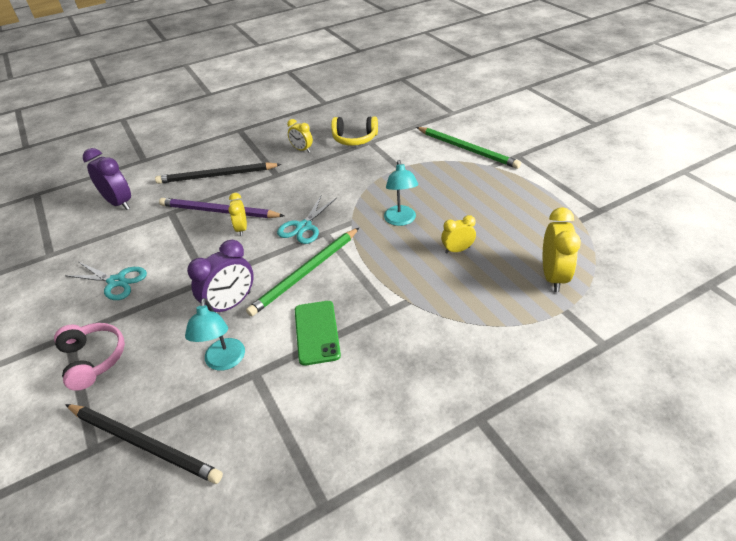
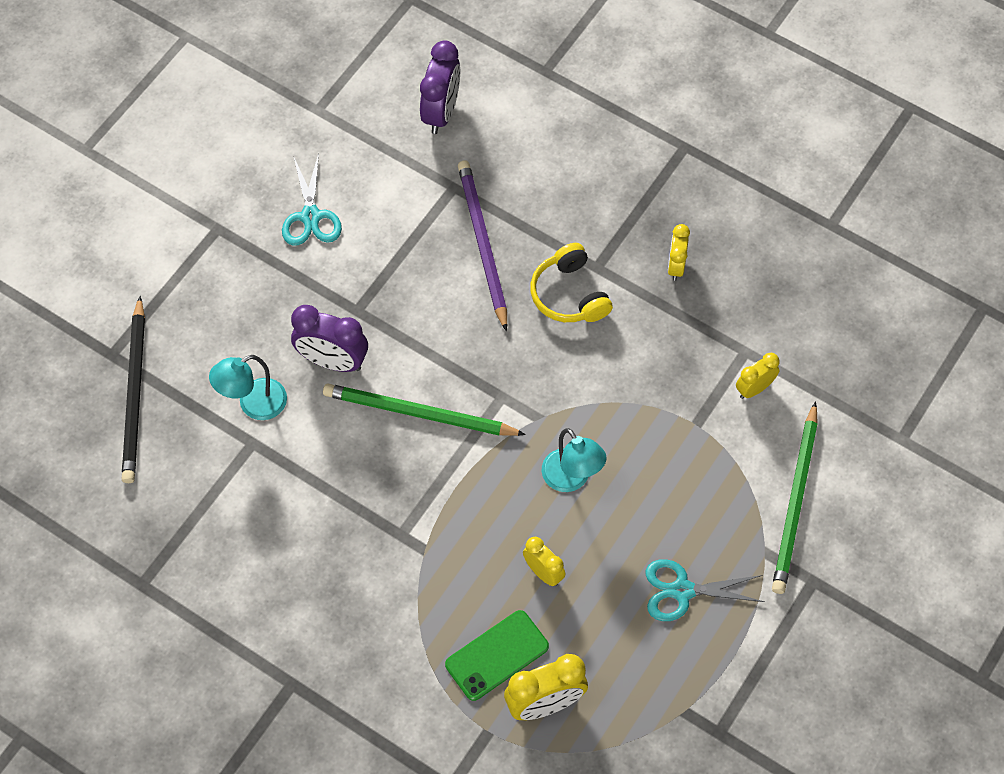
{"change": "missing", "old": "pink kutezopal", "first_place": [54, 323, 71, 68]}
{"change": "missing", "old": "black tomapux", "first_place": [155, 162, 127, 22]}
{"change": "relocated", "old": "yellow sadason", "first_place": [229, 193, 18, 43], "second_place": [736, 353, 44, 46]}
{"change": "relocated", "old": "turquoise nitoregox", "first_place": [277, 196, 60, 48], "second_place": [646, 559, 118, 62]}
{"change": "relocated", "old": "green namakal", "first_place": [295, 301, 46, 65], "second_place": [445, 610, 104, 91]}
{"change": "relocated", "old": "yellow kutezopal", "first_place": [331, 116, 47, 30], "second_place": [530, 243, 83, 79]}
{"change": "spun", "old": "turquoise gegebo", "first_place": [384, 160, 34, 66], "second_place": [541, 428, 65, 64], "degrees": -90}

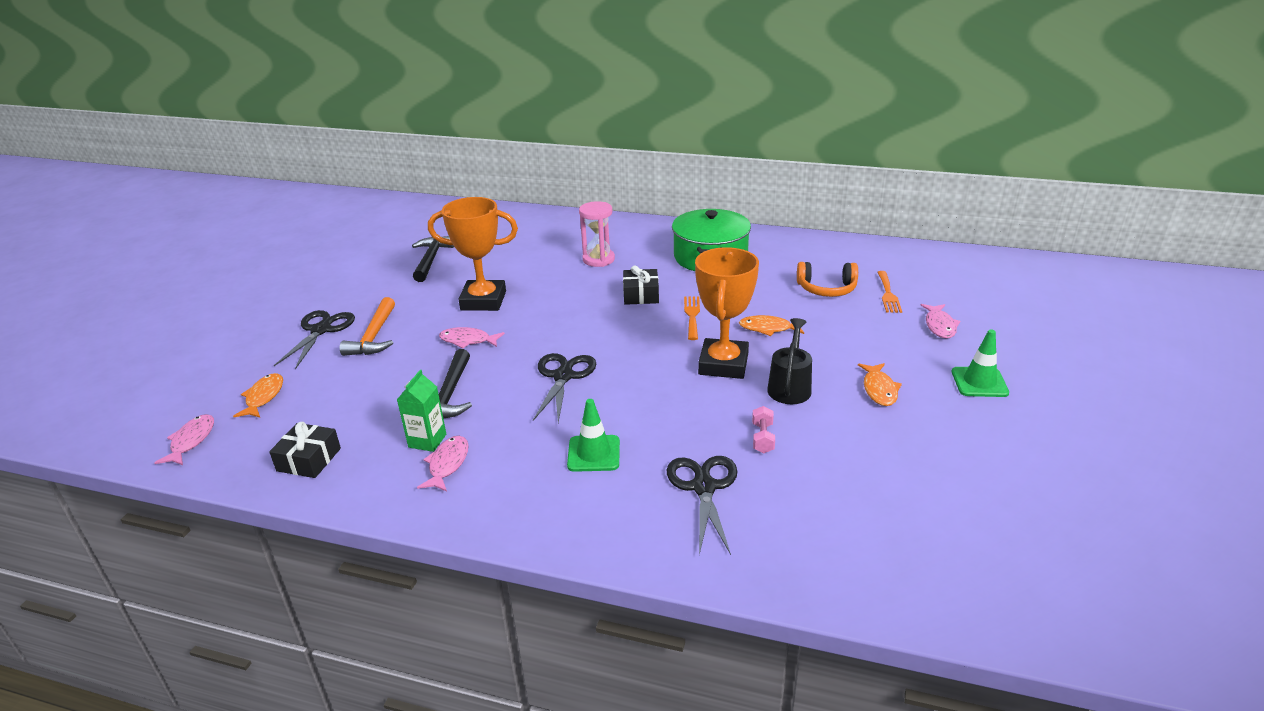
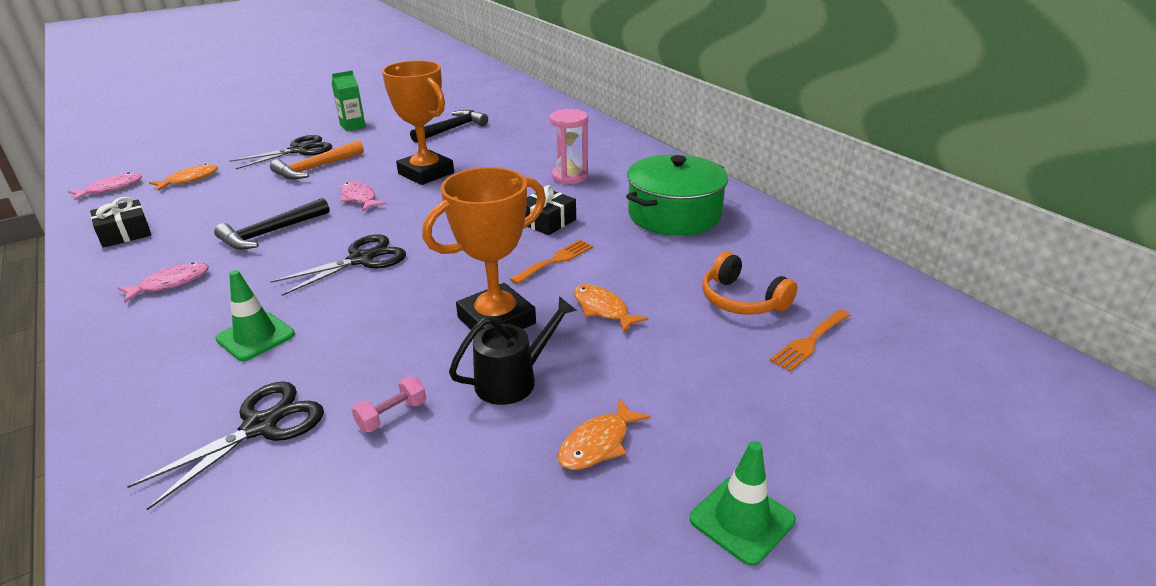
{"change": "relocated", "old": "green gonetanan", "first_place": [397, 370, 49, 82], "second_place": [332, 70, 34, 61]}
{"change": "missing", "old": "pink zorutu", "first_place": [920, 304, 40, 35]}

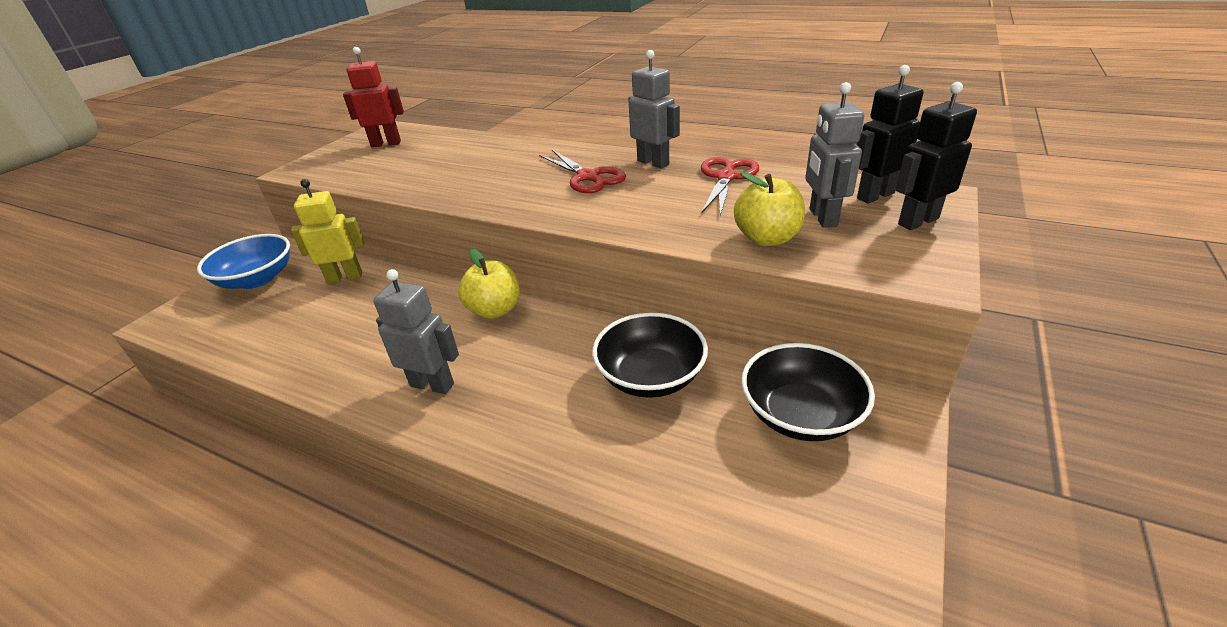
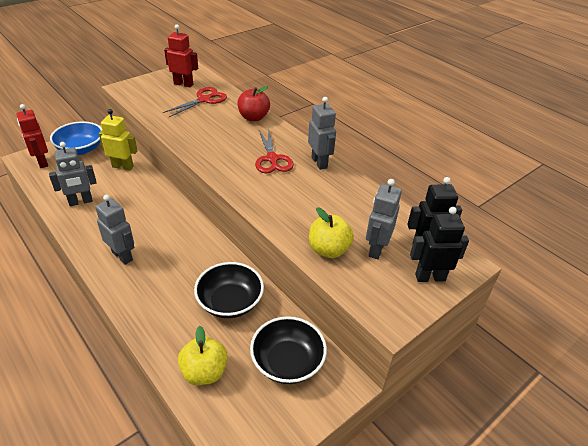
{"change": "relocated", "old": "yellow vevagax", "first_place": [458, 249, 62, 70], "second_place": [178, 326, 49, 59]}
{"change": "relocated", "old": "red nitoregox", "first_place": [701, 157, 58, 59], "second_place": [163, 87, 64, 30]}
{"change": "appeared", "new": "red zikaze", "second_place": [16, 104, 32, 64]}
{"change": "appeared", "new": "grey zikaze", "second_place": [49, 142, 48, 64]}
{"change": "appeared", "new": "red vevagax", "second_place": [237, 86, 33, 35]}

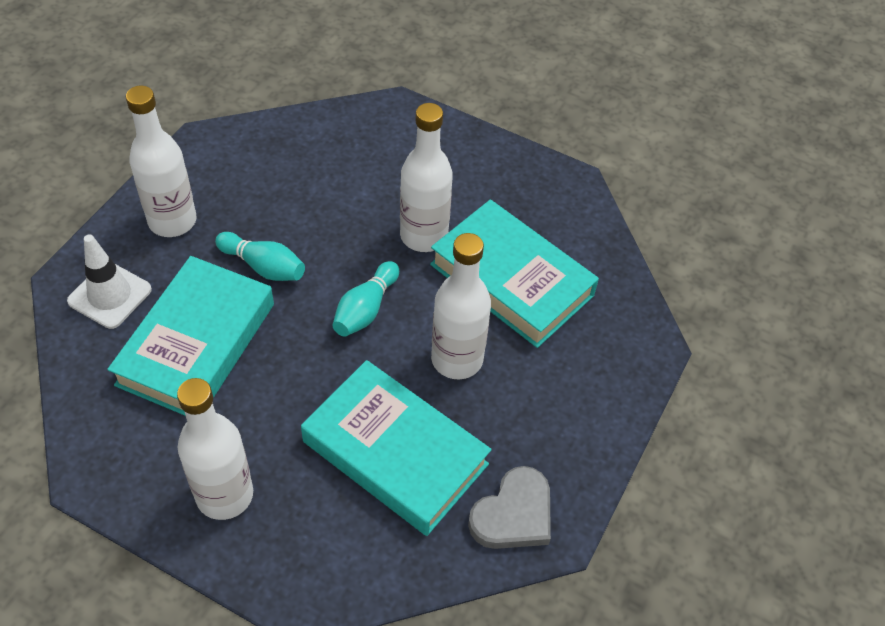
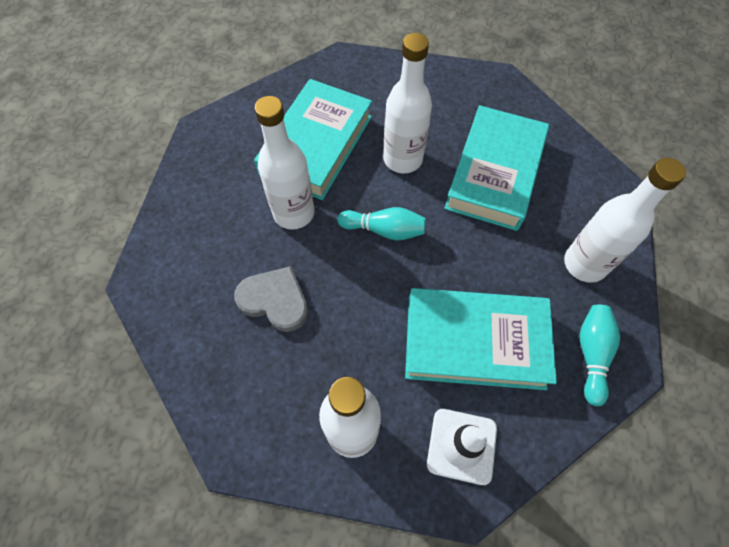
{"change": "relocated", "old": "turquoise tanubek", "first_place": [215, 232, 90, 49], "second_place": [580, 305, 40, 101]}
{"change": "relocated", "old": "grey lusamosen", "first_place": [468, 466, 83, 83], "second_place": [234, 266, 74, 66]}

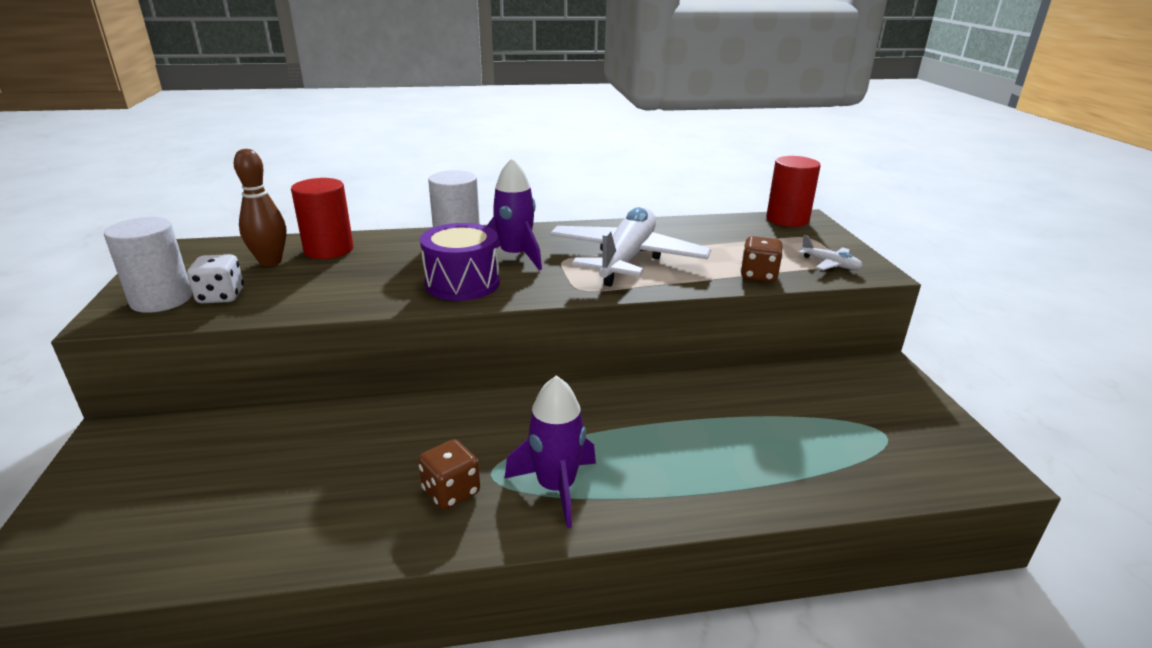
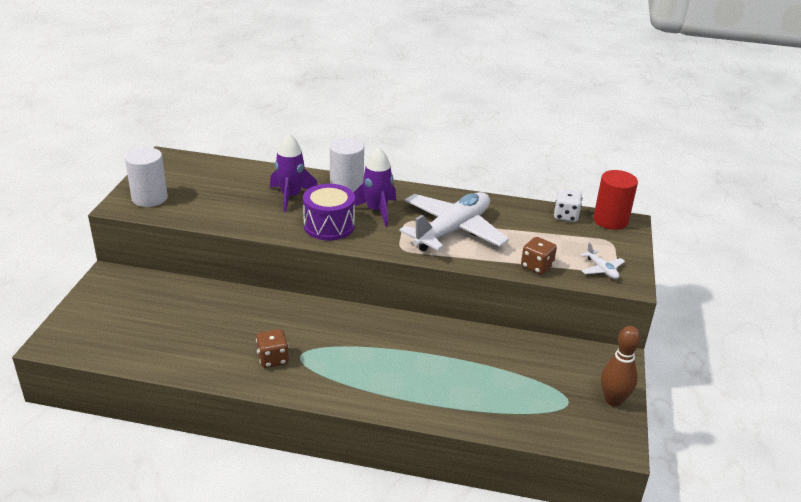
{"change": "relocated", "old": "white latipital", "first_place": [187, 254, 57, 49], "second_place": [554, 189, 28, 33]}
{"change": "relocated", "old": "brown tanubek", "first_place": [234, 149, 52, 117], "second_place": [601, 326, 40, 81]}
{"change": "missing", "old": "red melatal", "first_place": [291, 178, 63, 81]}
{"change": "relocated", "old": "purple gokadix", "first_place": [504, 375, 92, 153], "second_place": [270, 133, 47, 79]}

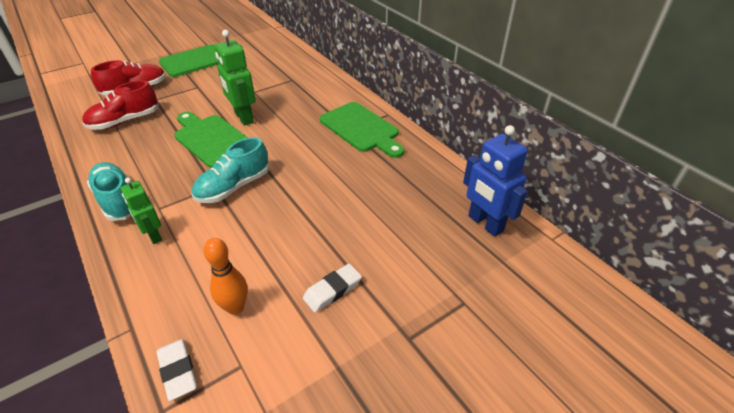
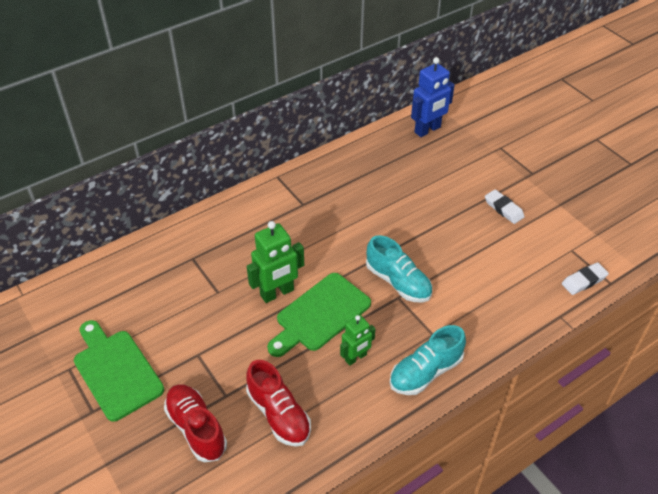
{"change": "relocated", "old": "green zikaze", "first_place": [121, 178, 41, 66], "second_place": [340, 315, 36, 51]}
{"change": "missing", "old": "orange tanubek", "first_place": [204, 238, 44, 77]}
{"change": "missing", "old": "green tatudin", "first_place": [320, 102, 84, 56]}

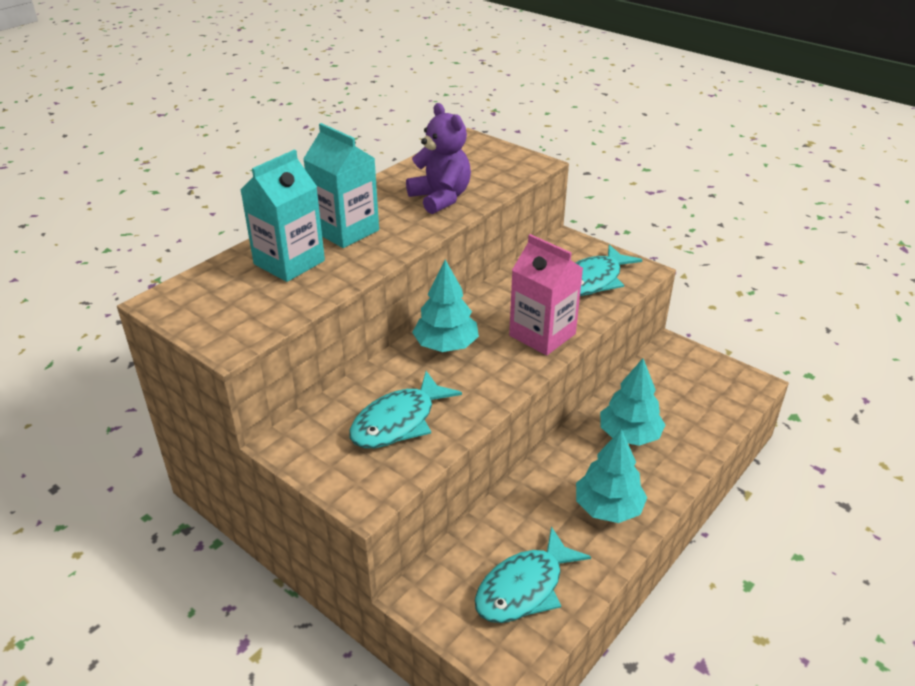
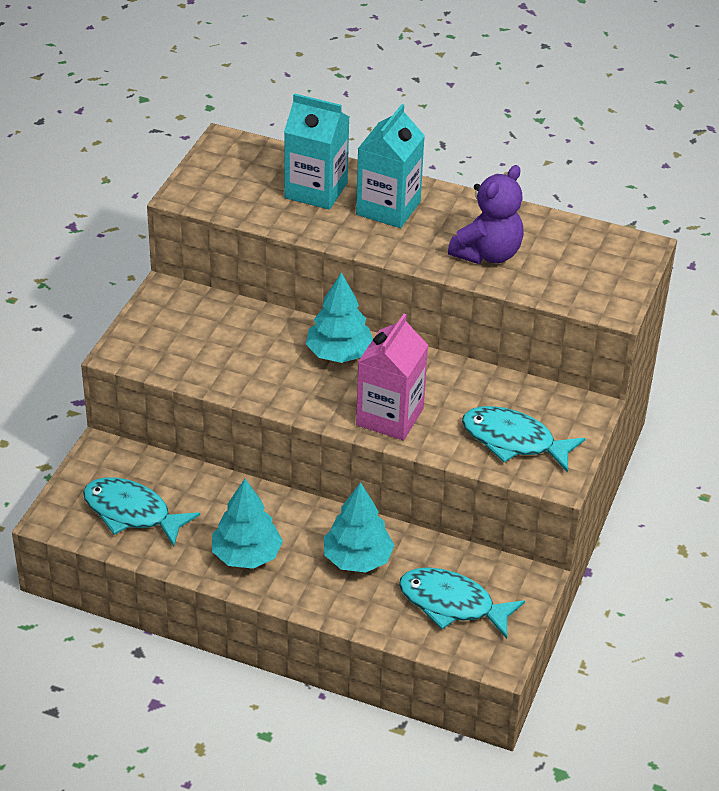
{"change": "relocated", "old": "turquoise zorutu", "first_place": [349, 371, 113, 77], "second_place": [399, 568, 126, 71]}

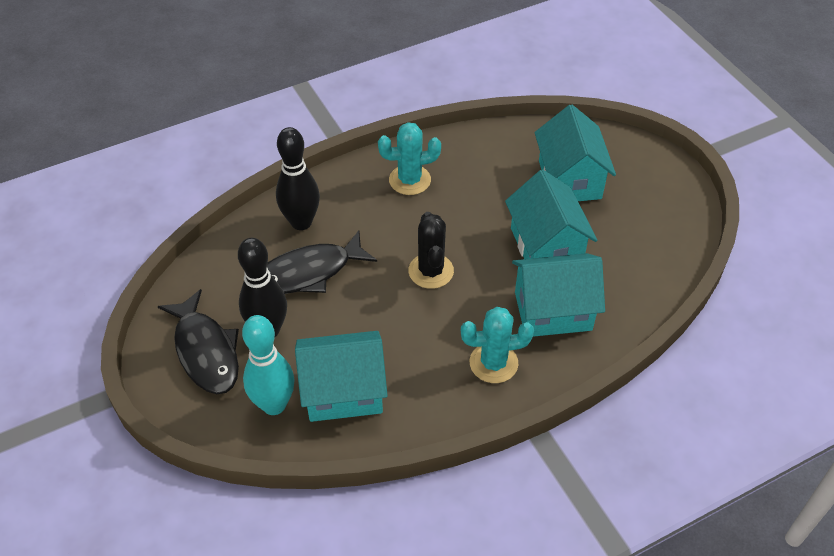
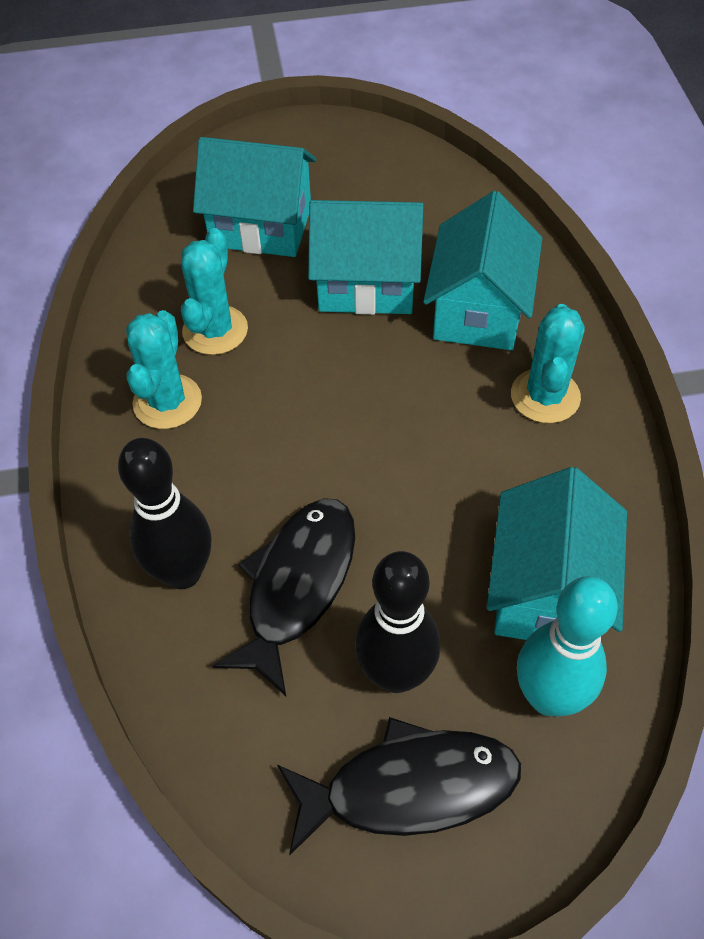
{"change": "spun", "old": "black zorutu", "first_place": [267, 230, 110, 64], "second_place": [212, 498, 143, 198], "degrees": -150}
{"change": "missing", "old": "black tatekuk", "first_place": [409, 212, 45, 77]}
{"change": "appeared", "new": "turquoise tatekuk", "second_place": [181, 228, 67, 127]}

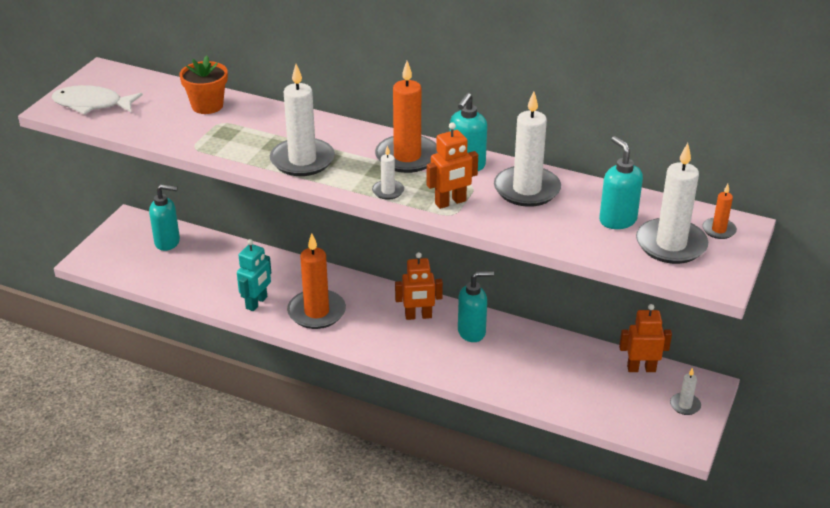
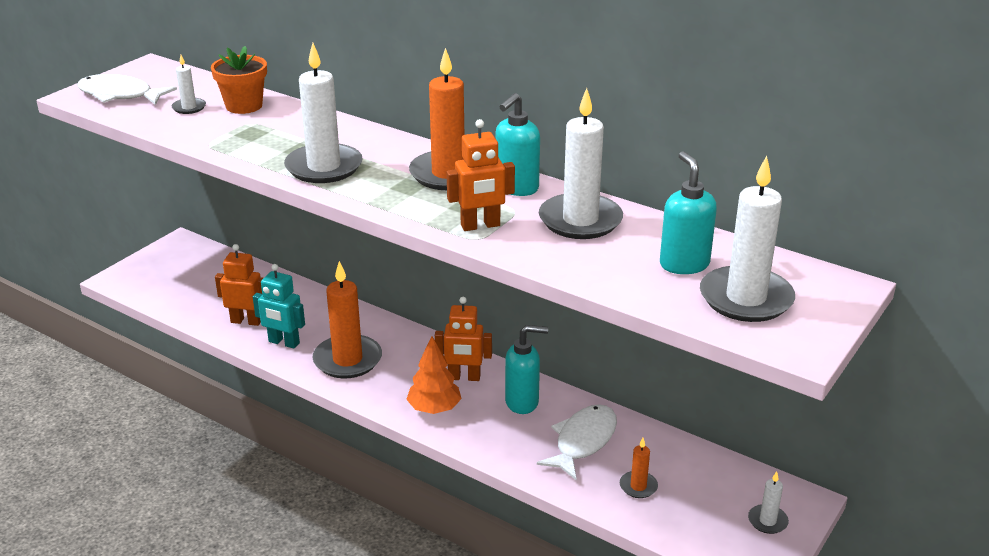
{"change": "missing", "old": "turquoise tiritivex", "first_place": [149, 184, 31, 67]}
{"change": "spun", "old": "turquoise zikaze", "first_place": [237, 239, 34, 72], "second_place": [253, 264, 52, 85], "degrees": 75}
{"change": "relocated", "old": "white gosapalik", "first_place": [372, 145, 32, 55], "second_place": [172, 55, 34, 59]}
{"change": "relocated", "old": "orange zikaze", "first_place": [619, 304, 53, 68], "second_place": [215, 244, 48, 82]}
{"change": "relocated", "old": "orange gosapalik", "first_place": [702, 184, 35, 55], "second_place": [620, 438, 38, 60]}
{"change": "appeared", "new": "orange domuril", "second_place": [406, 336, 56, 78]}
{"change": "appeared", "new": "white zorutu", "second_place": [537, 404, 80, 76]}

